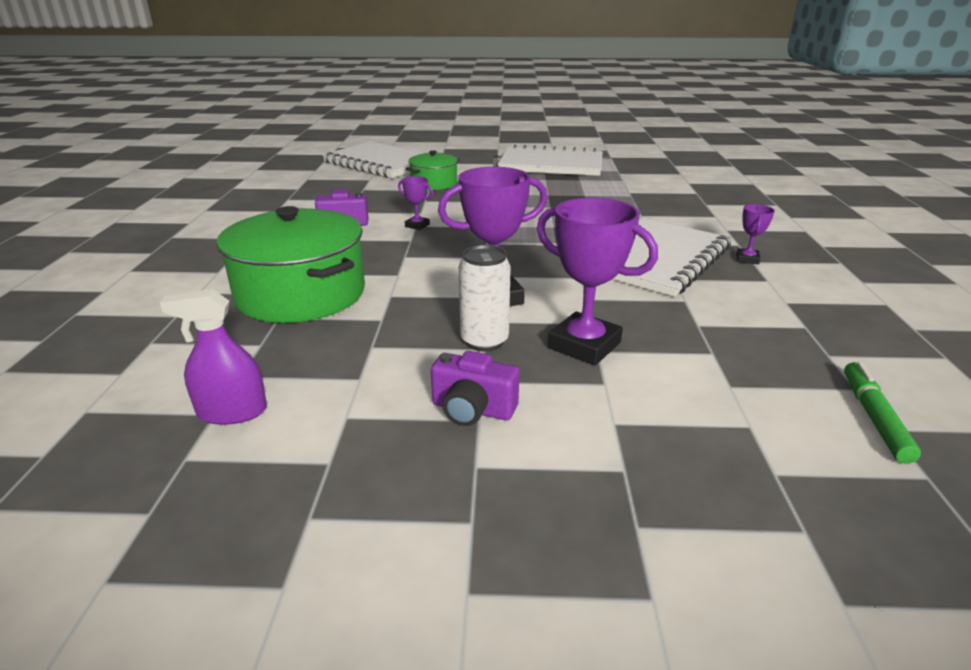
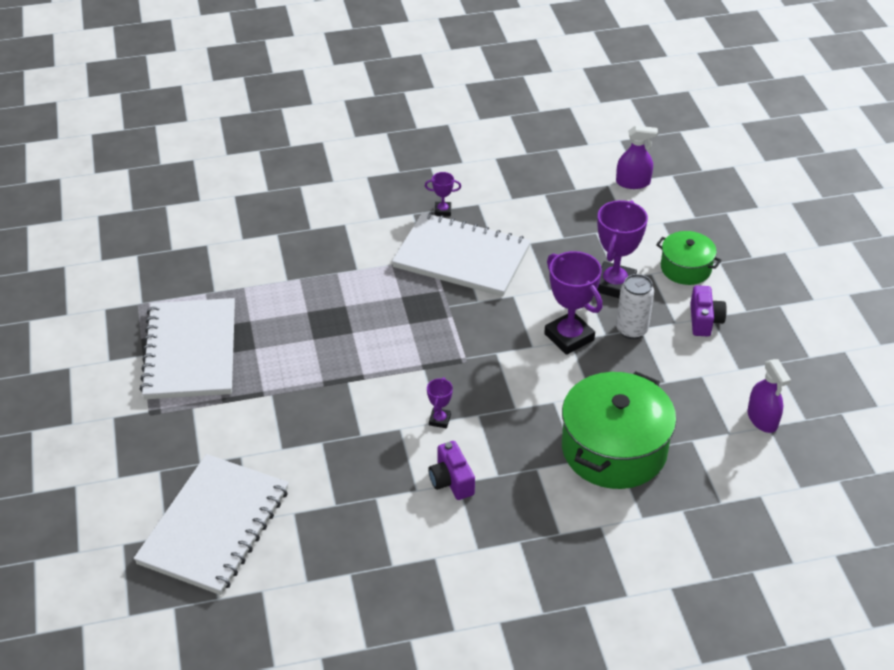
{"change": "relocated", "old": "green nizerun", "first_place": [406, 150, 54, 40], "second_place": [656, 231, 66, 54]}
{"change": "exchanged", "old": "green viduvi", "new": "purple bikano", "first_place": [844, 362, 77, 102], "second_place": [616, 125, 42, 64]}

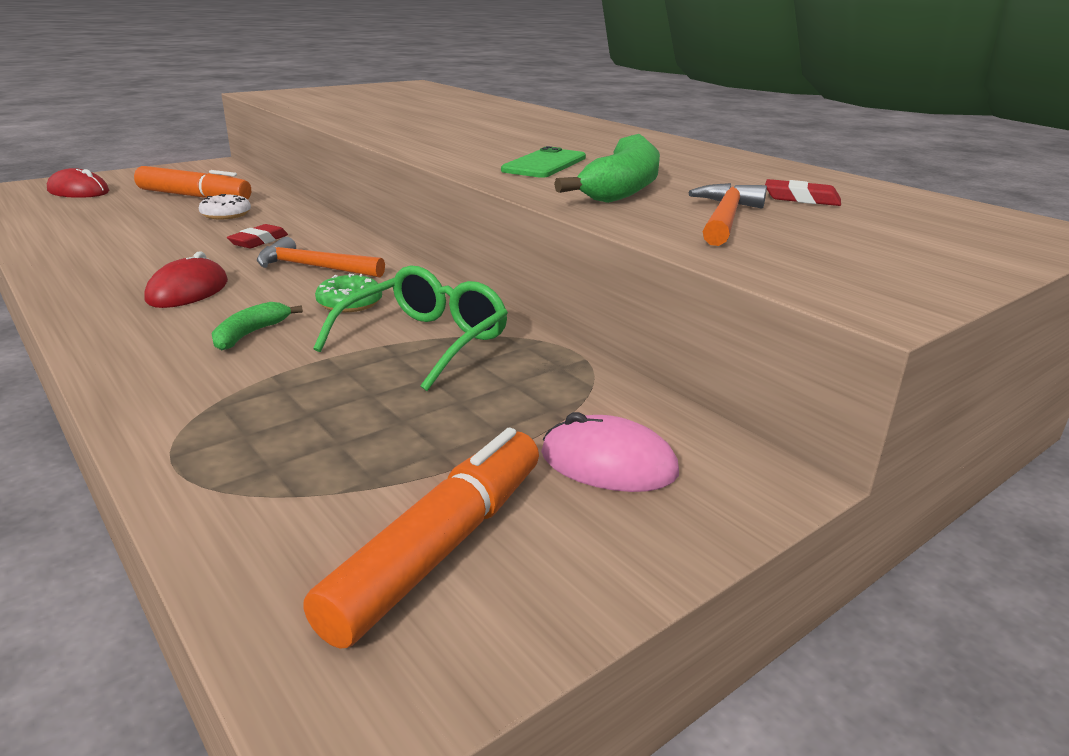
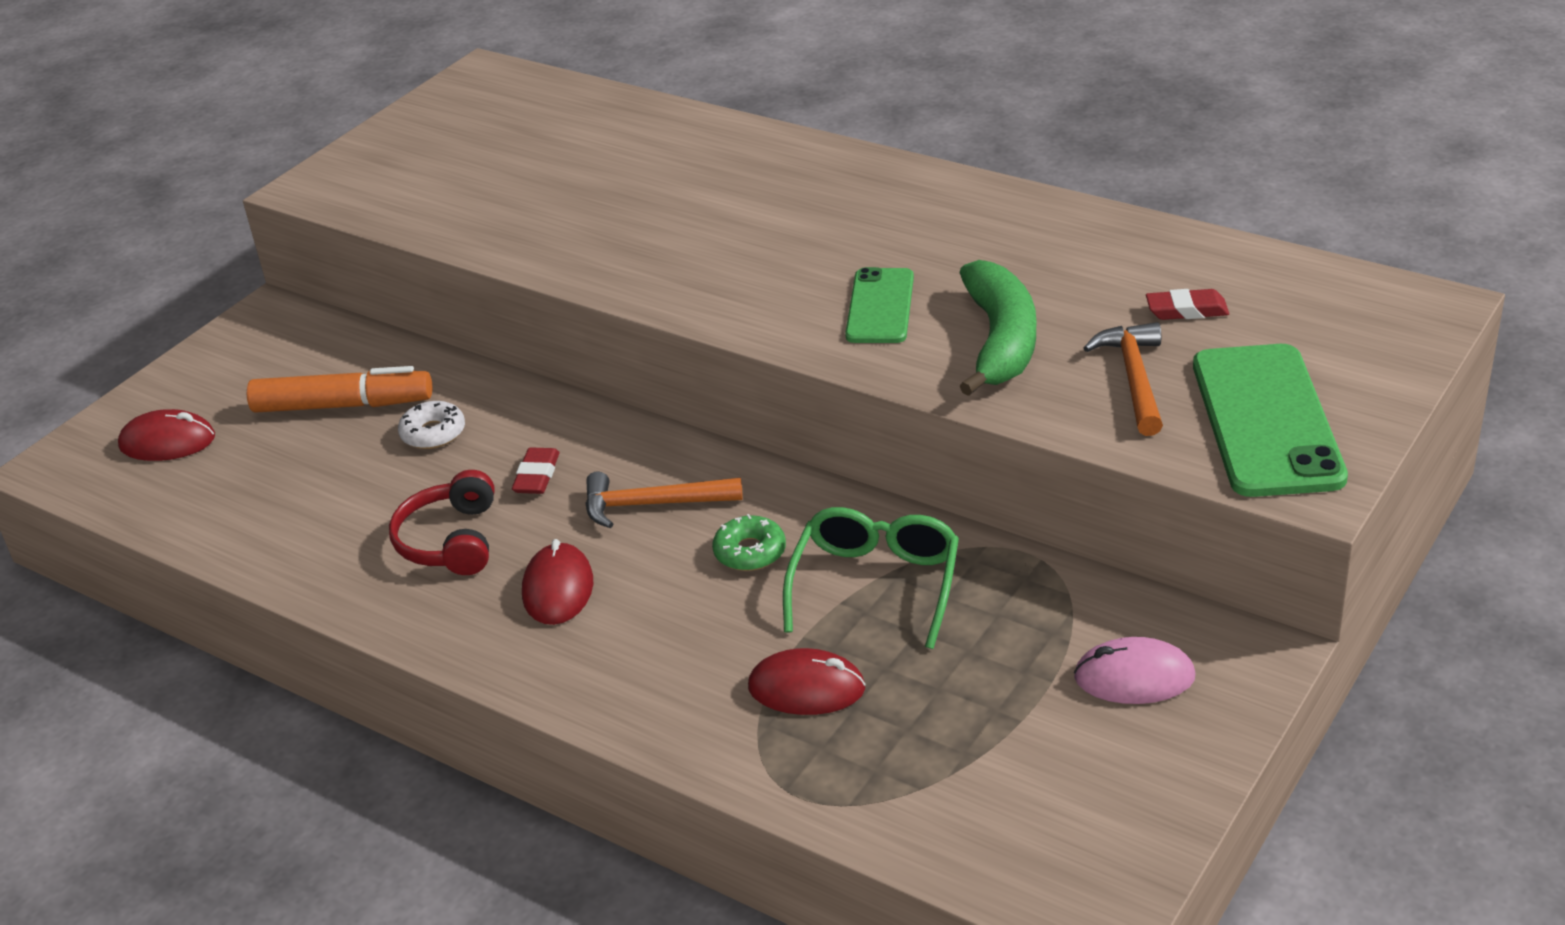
{"change": "missing", "old": "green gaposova", "first_place": [211, 302, 92, 48]}
{"change": "missing", "old": "orange viduvi", "first_place": [303, 428, 236, 221]}
{"change": "appeared", "new": "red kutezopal", "second_place": [389, 470, 106, 105]}
{"change": "appeared", "new": "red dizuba", "second_place": [748, 648, 118, 67]}
{"change": "appeared", "new": "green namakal", "second_place": [1193, 344, 155, 153]}

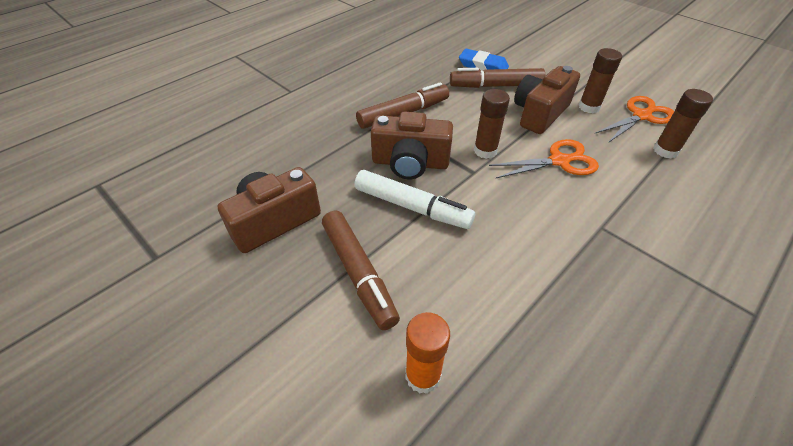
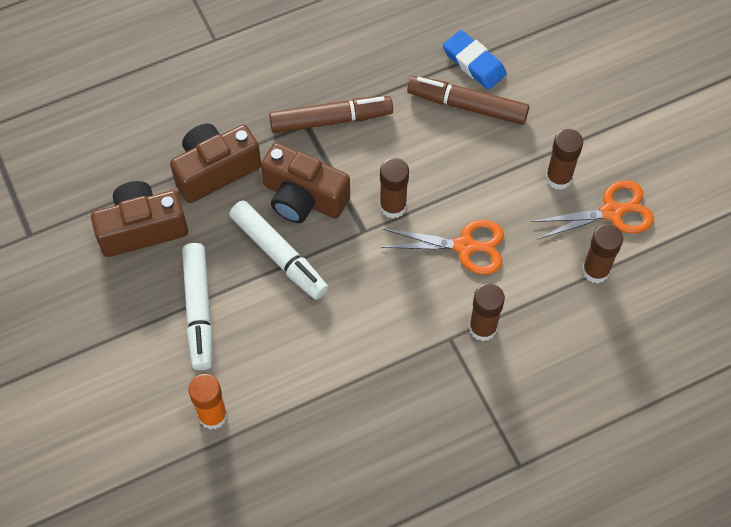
{"change": "colour", "old": "brown viduvi", "new": "white viduvi", "first_place": [322, 211, 78, 119], "second_place": [182, 243, 31, 127]}
{"change": "relocated", "old": "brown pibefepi", "first_place": [514, 66, 66, 68], "second_place": [170, 124, 91, 79]}
{"change": "appeared", "new": "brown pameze", "second_place": [469, 283, 36, 58]}

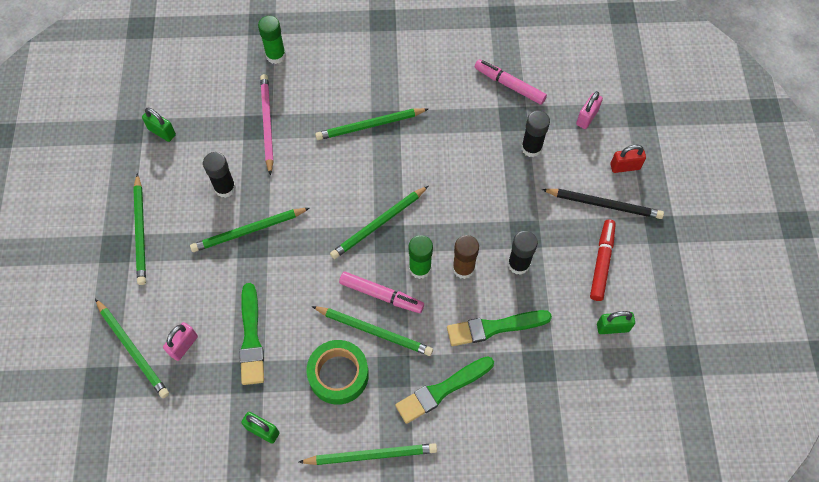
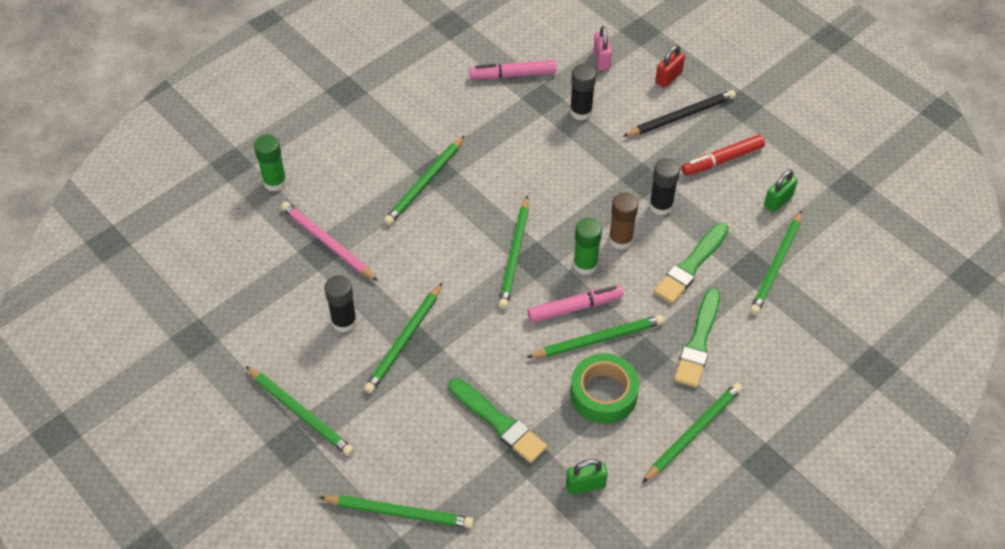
{"change": "missing", "old": "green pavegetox", "first_place": [142, 108, 34, 34]}
{"change": "missing", "old": "pink pavegetox", "first_place": [163, 322, 35, 39]}
{"change": "spun", "old": "red viduvi", "first_place": [590, 219, 26, 82], "second_place": [681, 134, 84, 42], "degrees": -90}
{"change": "appeared", "new": "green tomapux", "second_place": [750, 210, 52, 105]}

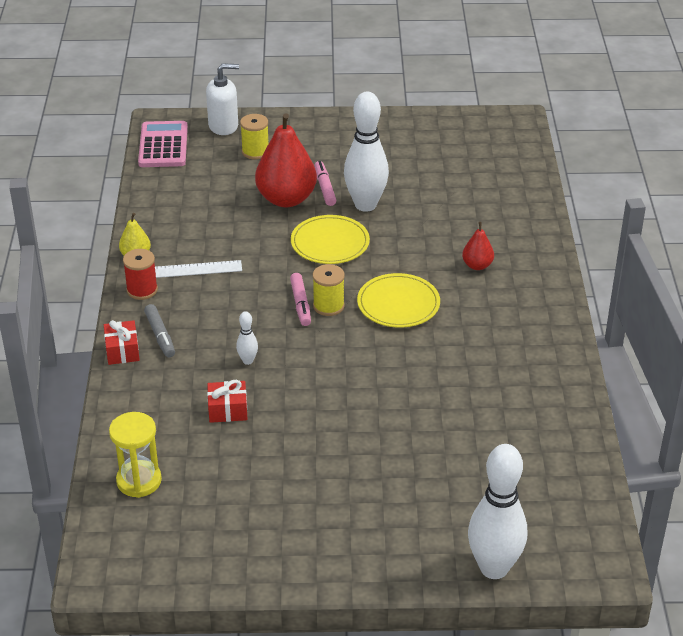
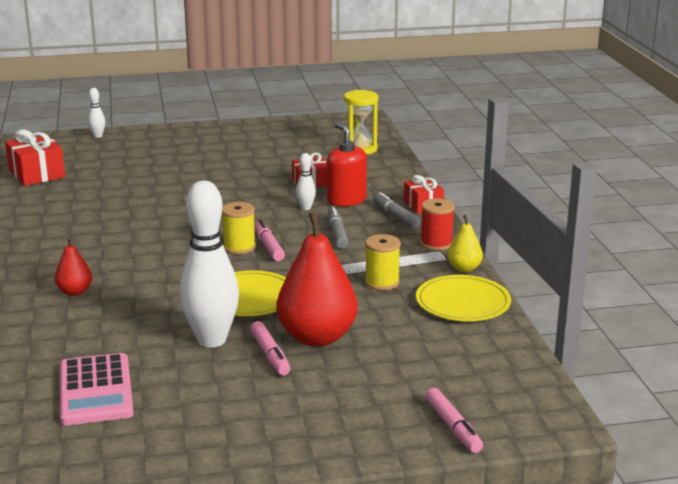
{"change": "relocated", "old": "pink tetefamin", "first_place": [138, 121, 50, 46], "second_place": [60, 353, 74, 73]}
{"change": "exchanged", "old": "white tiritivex", "new": "pink viduvi", "first_place": [206, 63, 33, 72], "second_place": [425, 388, 58, 65]}
{"change": "relocated", "old": "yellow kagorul", "first_place": [240, 114, 29, 45], "second_place": [365, 234, 36, 57]}
{"change": "relocated", "old": "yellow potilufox", "first_place": [357, 273, 83, 55], "second_place": [416, 275, 95, 46]}
{"change": "size", "old": "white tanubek", "first_place": [468, 444, 59, 135], "second_place": [88, 88, 17, 50], "factor": 0.43}
{"change": "appeared", "new": "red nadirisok", "second_place": [5, 129, 60, 57]}
{"change": "appeared", "new": "red tiritivex", "second_place": [327, 122, 40, 84]}
{"change": "appeared", "new": "grey viduvi", "second_place": [328, 207, 21, 42]}

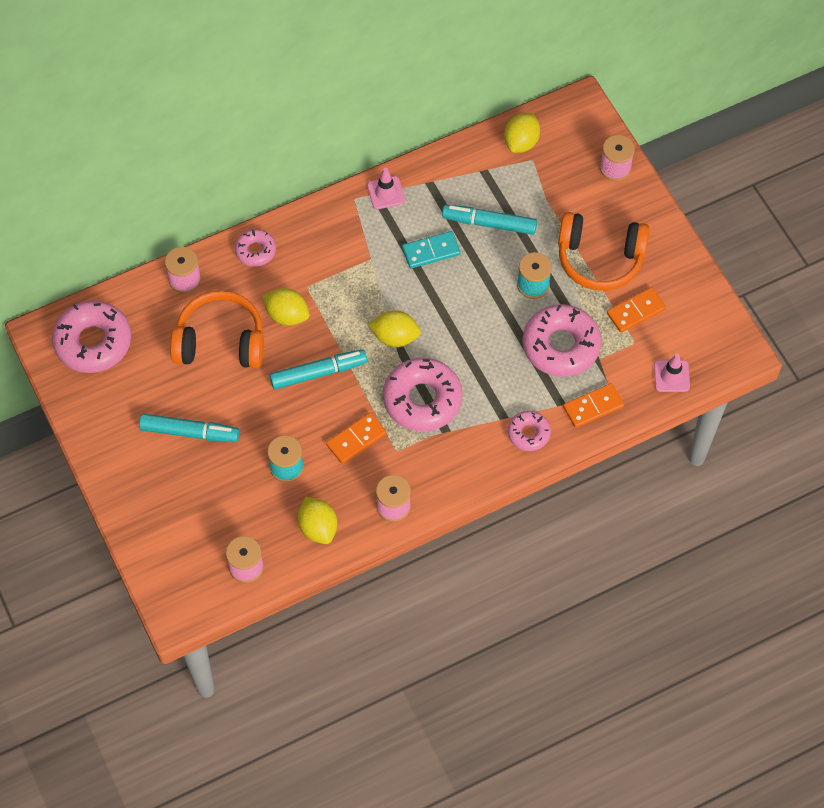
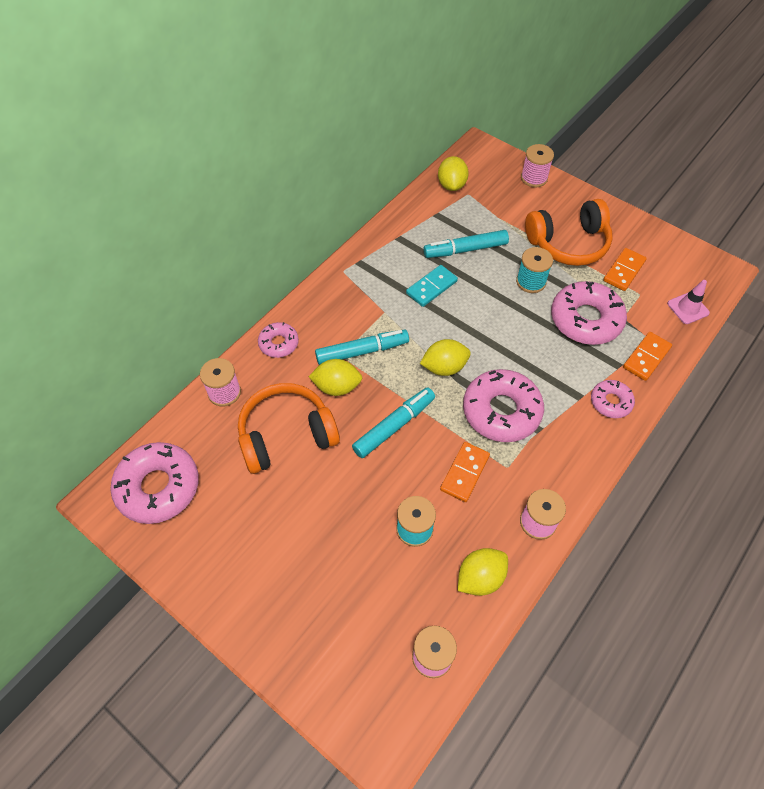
{"change": "relocated", "old": "turquoise viduvi", "first_place": [139, 414, 101, 28], "second_place": [315, 329, 94, 36]}
{"change": "spun", "old": "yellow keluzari", "first_place": [298, 496, 39, 48], "second_place": [458, 548, 50, 48], "degrees": -75}
{"change": "missing", "old": "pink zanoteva", "first_place": [367, 168, 38, 41]}

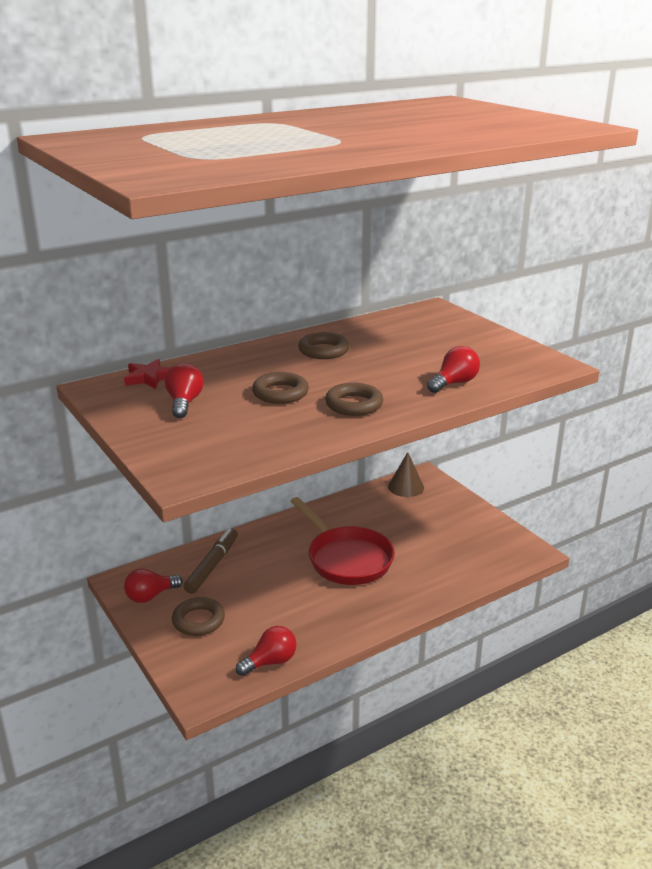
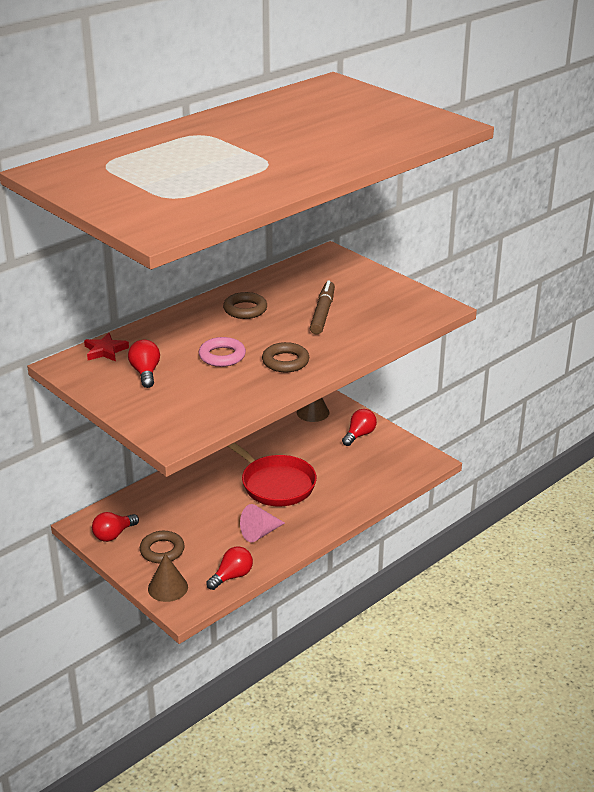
{"change": "relocated", "old": "brown viduvi", "first_place": [184, 528, 54, 66], "second_place": [310, 281, 25, 54]}
{"change": "colour", "old": "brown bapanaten", "new": "pink bapanaten", "first_place": [252, 372, 57, 32], "second_place": [199, 337, 47, 30]}
{"change": "relocated", "old": "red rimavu", "first_place": [427, 346, 53, 47], "second_place": [342, 409, 35, 37]}
{"change": "appeared", "new": "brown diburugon", "second_place": [148, 553, 40, 49]}
{"change": "appeared", "new": "pink diburugon", "second_place": [240, 504, 45, 39]}

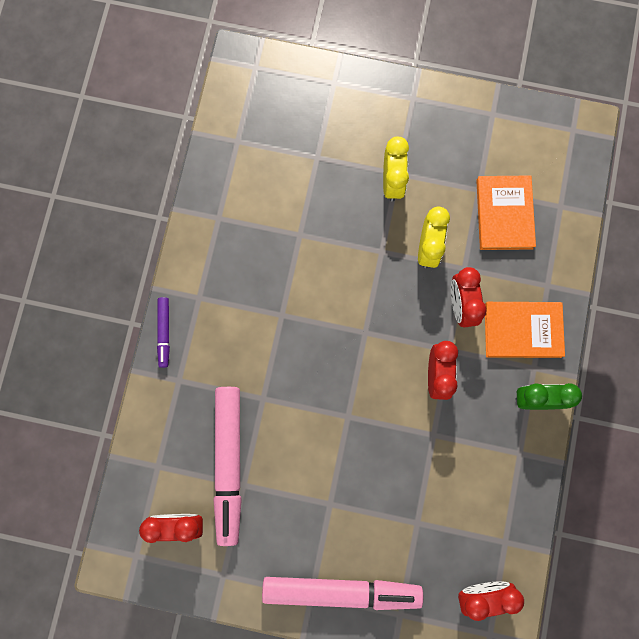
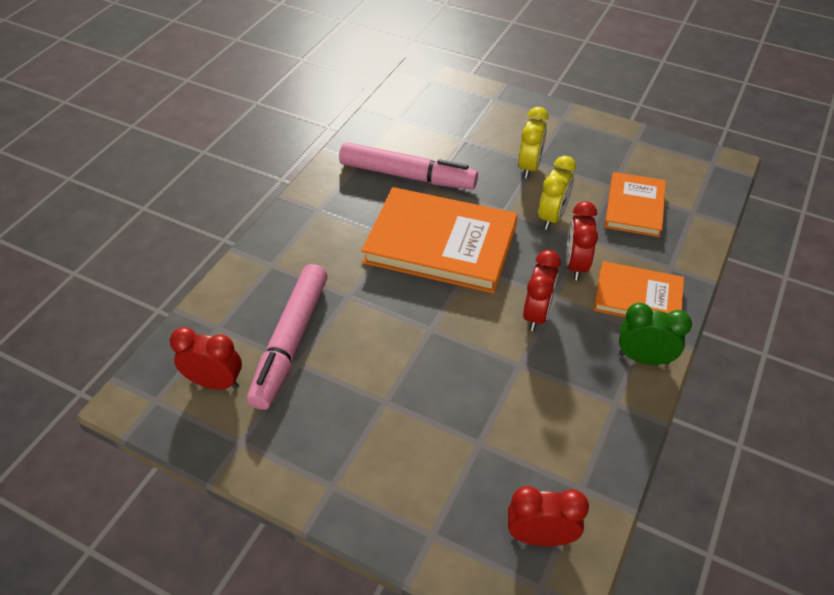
{"change": "missing", "old": "purple viduvi", "first_place": [157, 297, 13, 71]}
{"change": "relocated", "old": "pink viduvi", "first_place": [262, 577, 161, 33], "second_place": [339, 142, 139, 48]}
{"change": "appeared", "new": "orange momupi", "second_place": [361, 187, 157, 106]}

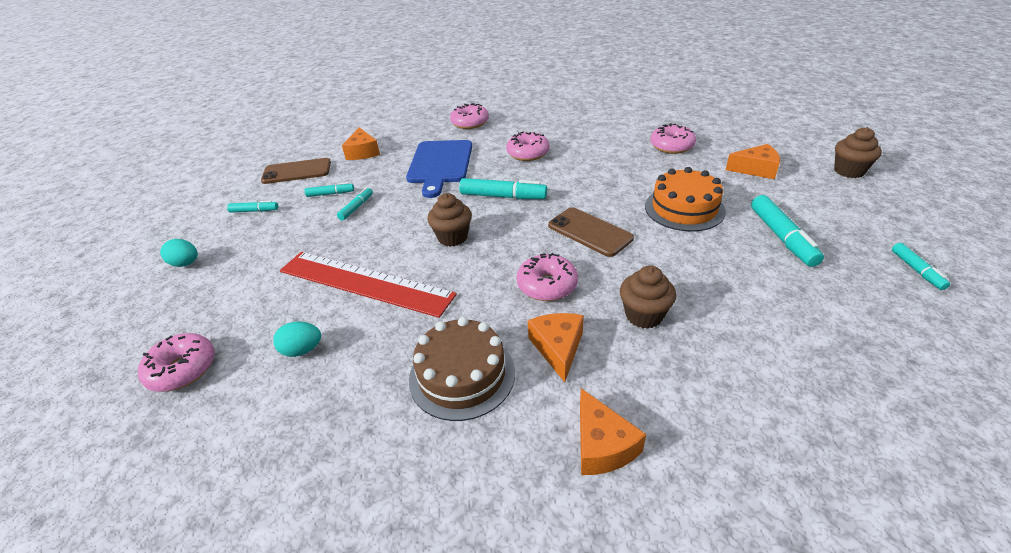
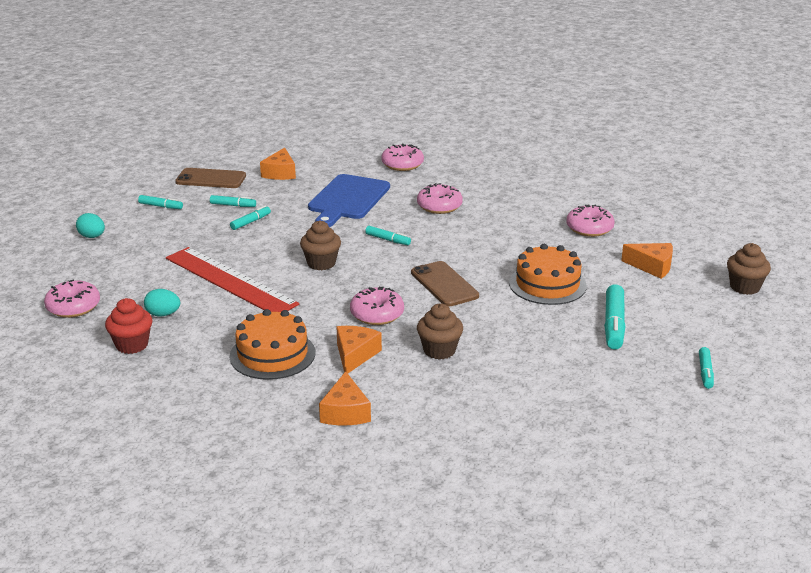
{"change": "colour", "old": "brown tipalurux", "new": "orange tipalurux", "first_place": [409, 317, 106, 104], "second_place": [230, 309, 85, 71]}
{"change": "size", "old": "turquoise viduvi", "first_place": [459, 178, 88, 21], "second_place": [365, 226, 46, 19], "factor": 0.57}
{"change": "appeared", "new": "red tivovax", "second_place": [105, 298, 47, 56]}

